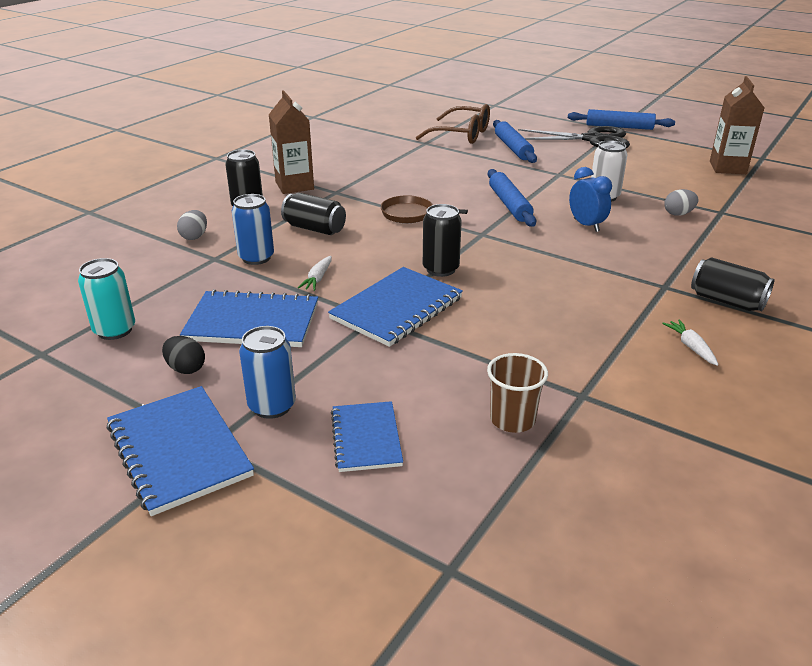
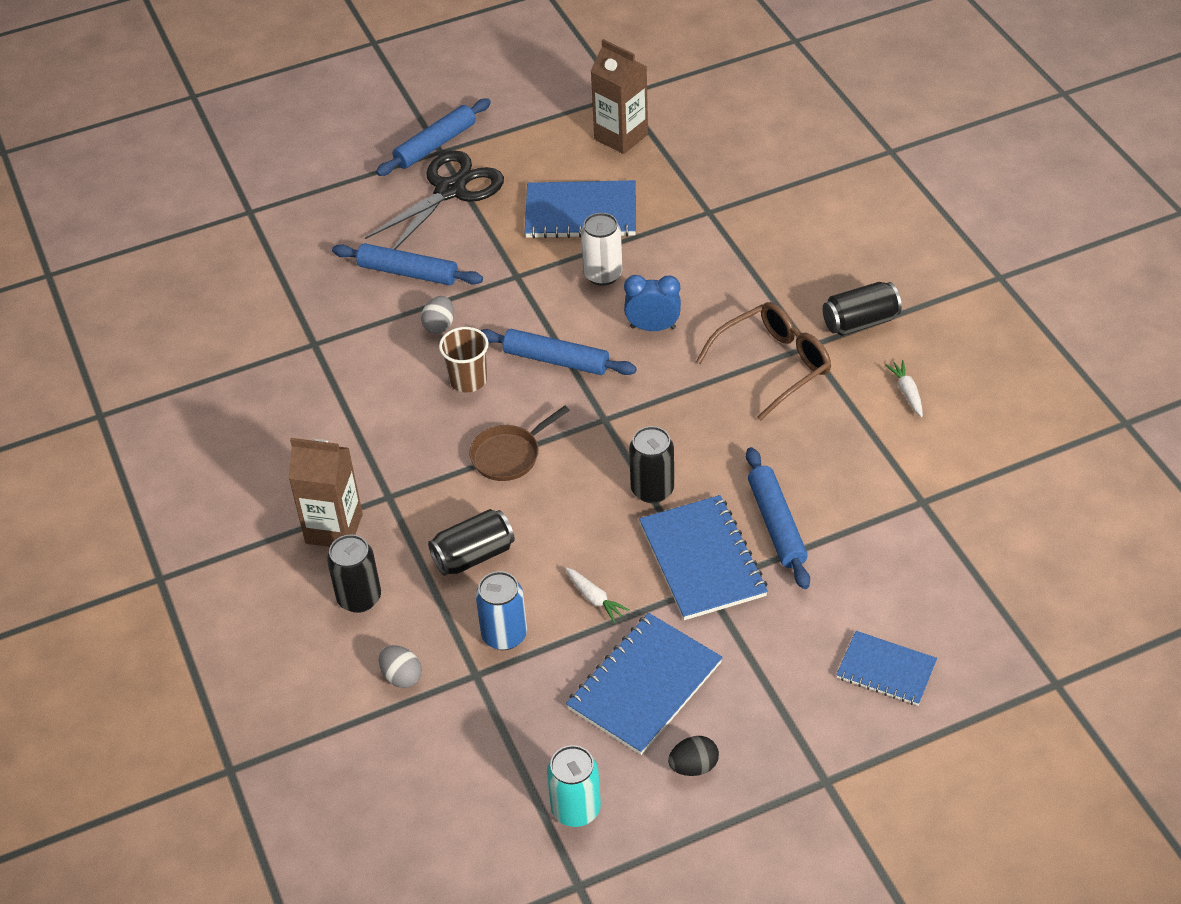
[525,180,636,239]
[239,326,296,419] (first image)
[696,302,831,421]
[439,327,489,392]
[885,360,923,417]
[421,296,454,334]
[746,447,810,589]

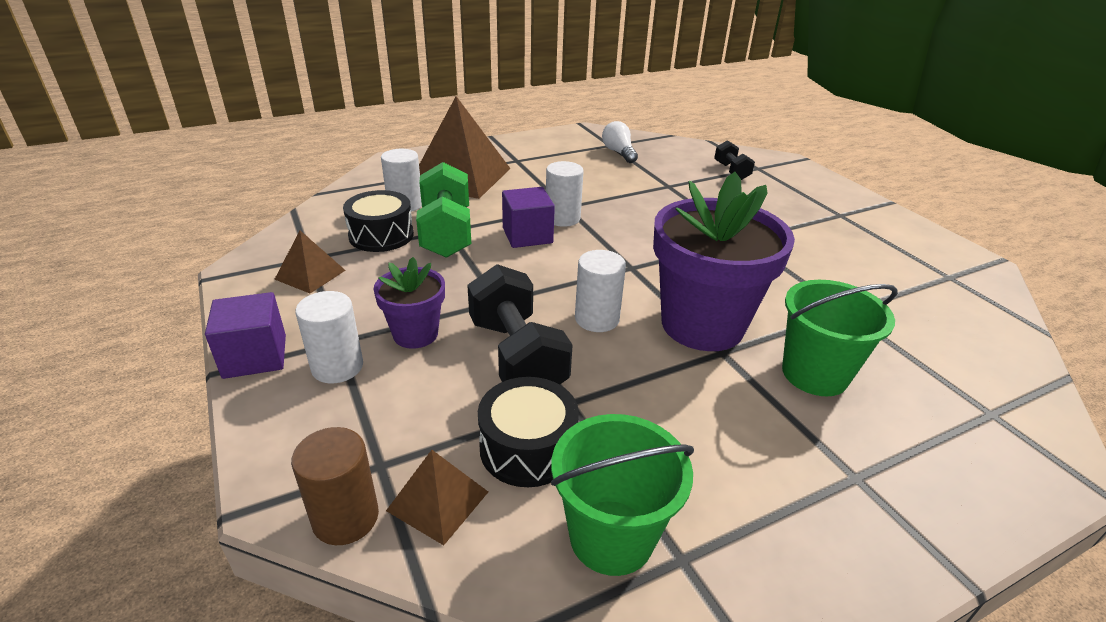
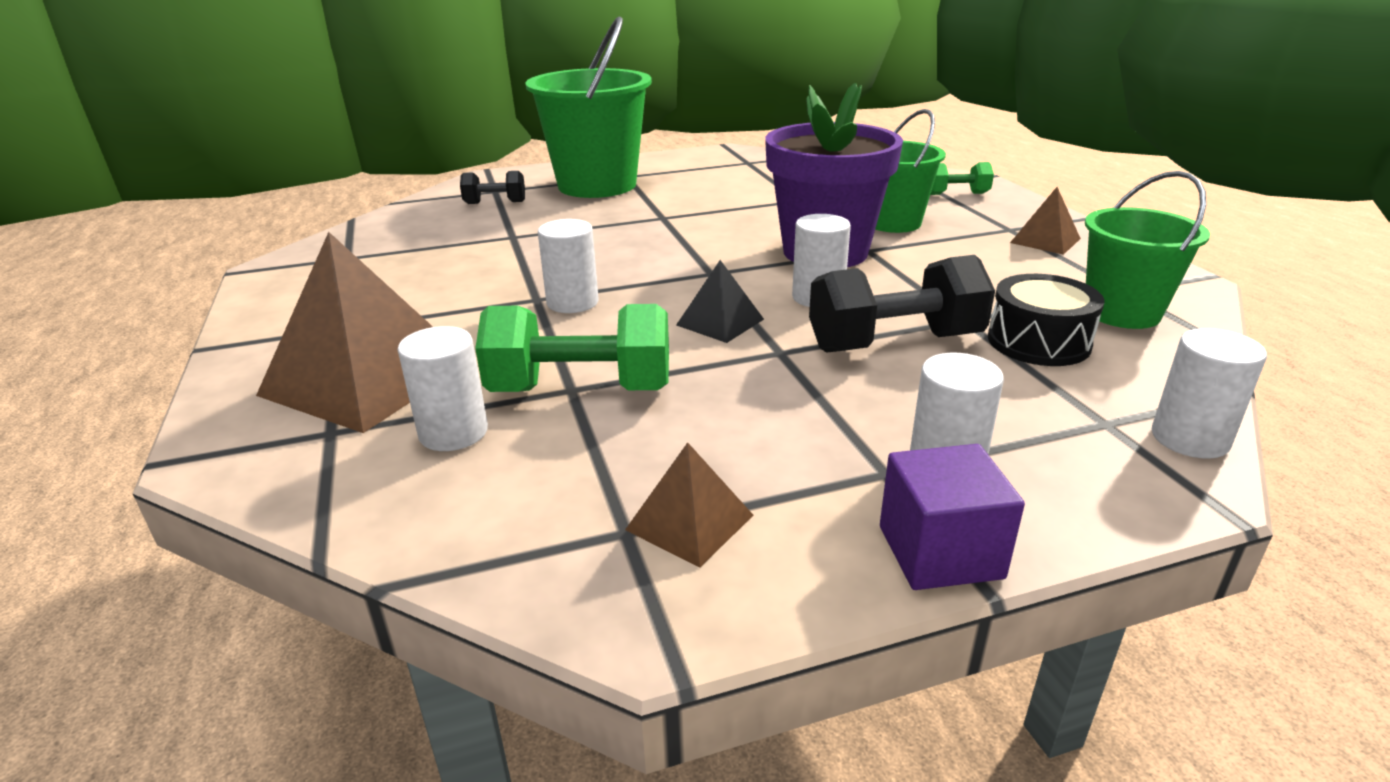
[1152,328,1267,459]
[343,190,414,252] (first image)
[373,257,445,349] (first image)
[1010,187,1081,255]
[502,187,555,248] (first image)
[602,121,638,163] (first image)
[525,17,652,198]
[676,260,764,343]
[930,162,994,195]

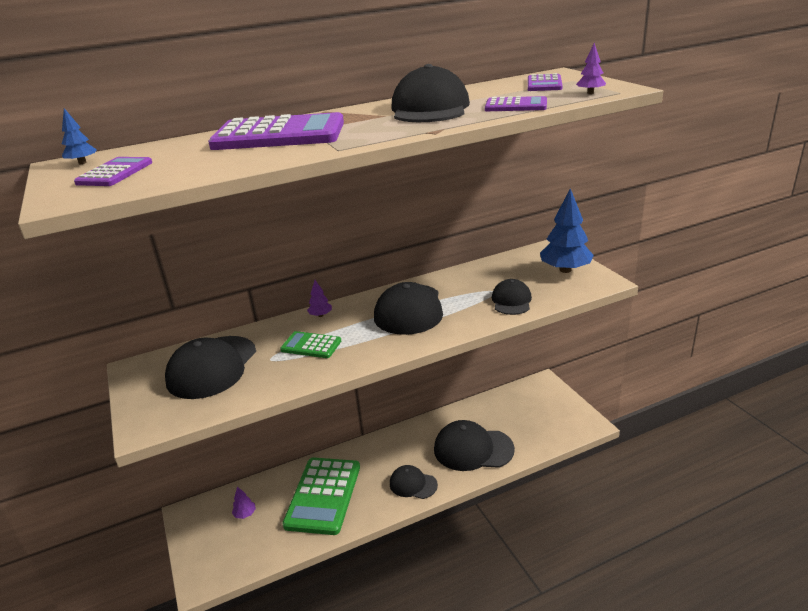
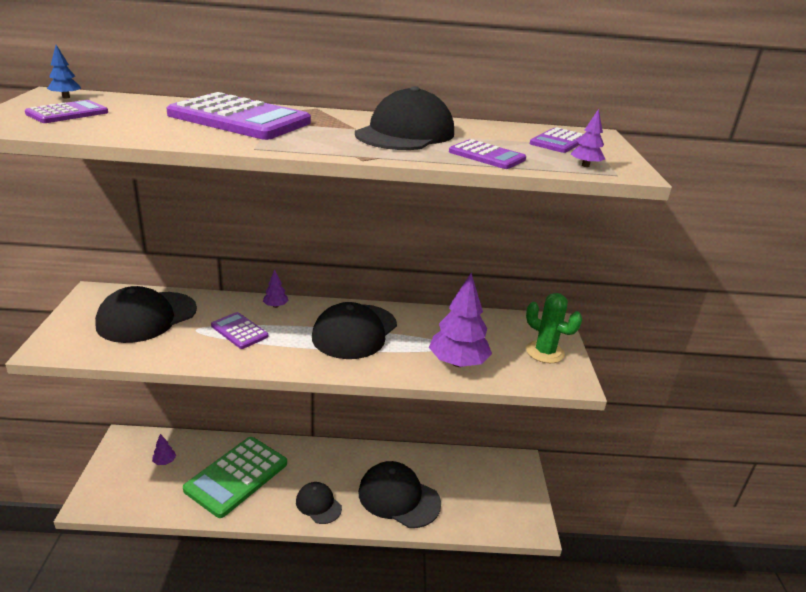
[211,312,268,349]
[429,273,492,367]
[526,293,582,363]

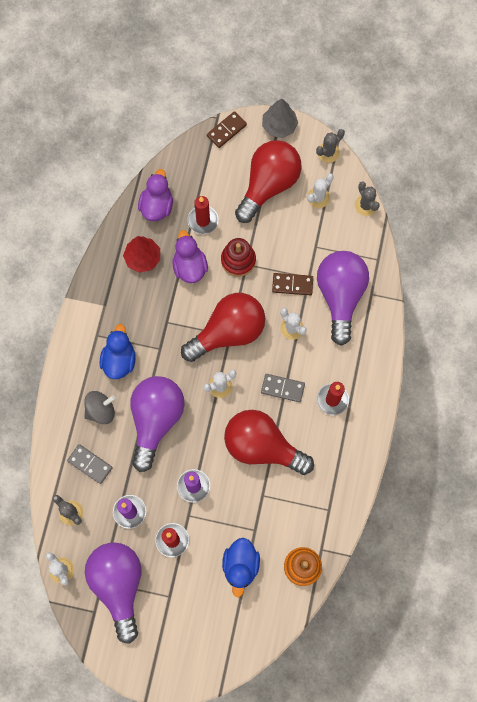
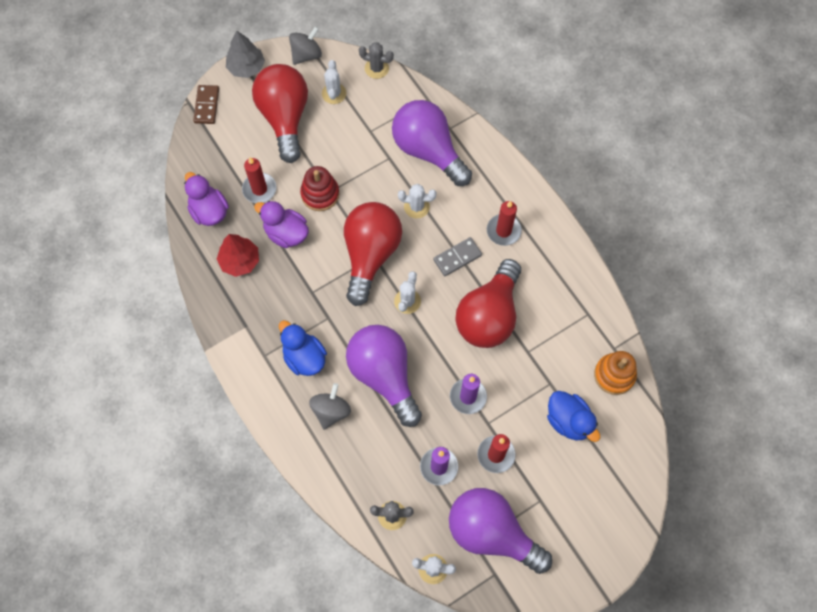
[67,444,113,484] (first image)
[455,259,521,348]
[272,273,313,295] (first image)
[289,26,322,65]

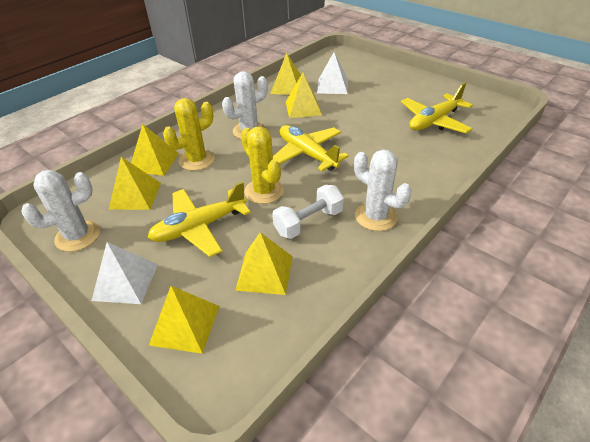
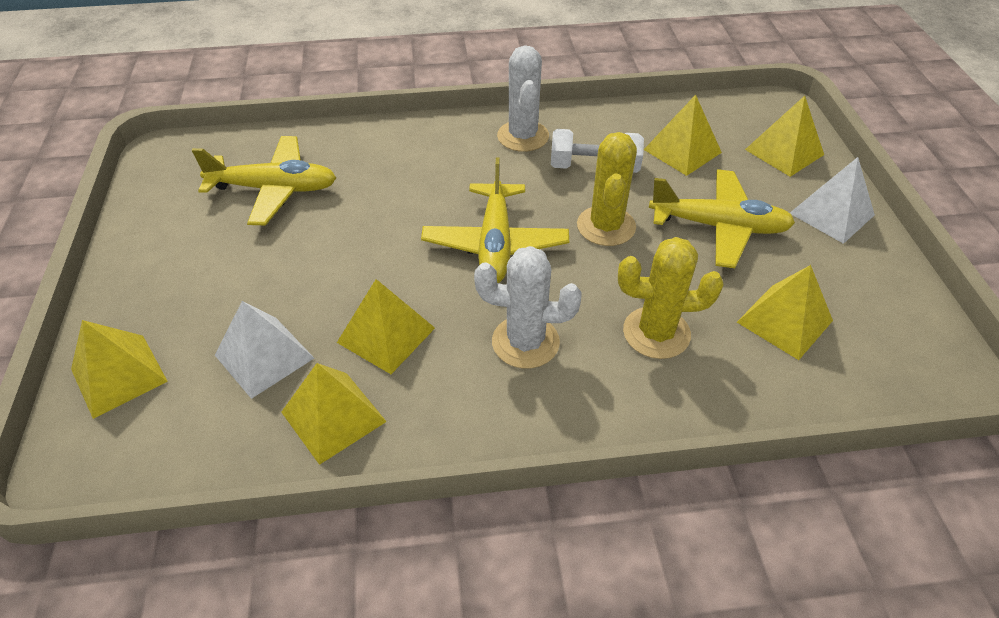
[21,170,100,252] (first image)
[71,320,168,419]

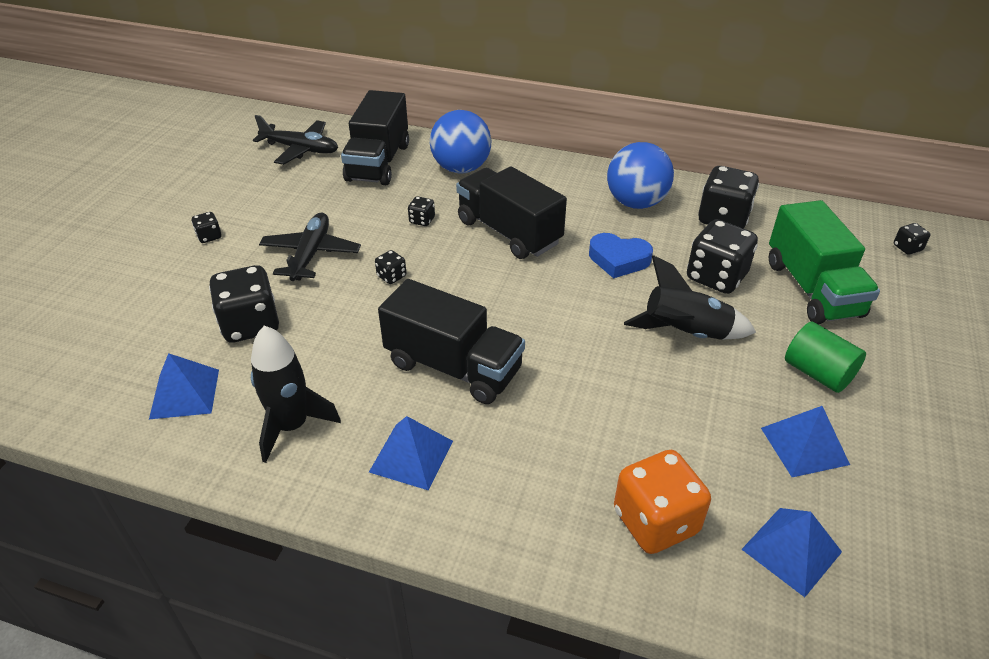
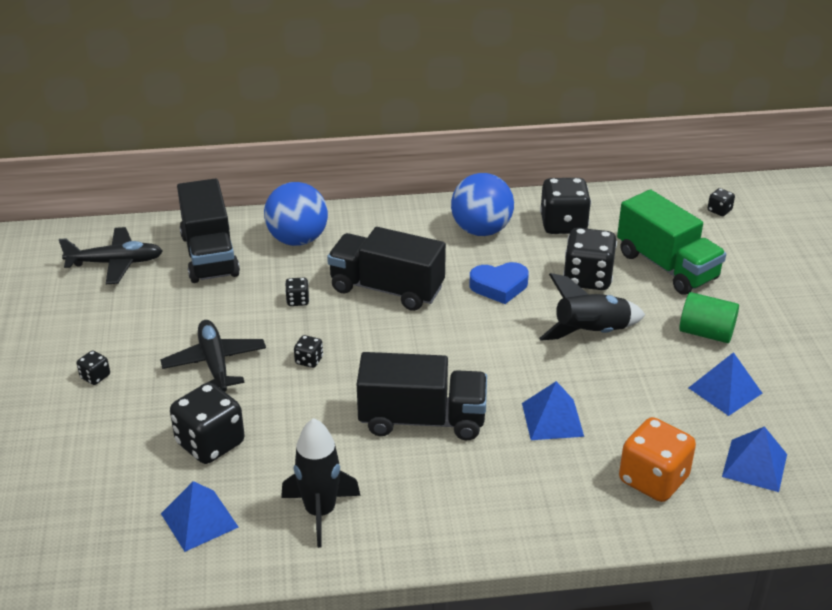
[522,381,584,440]

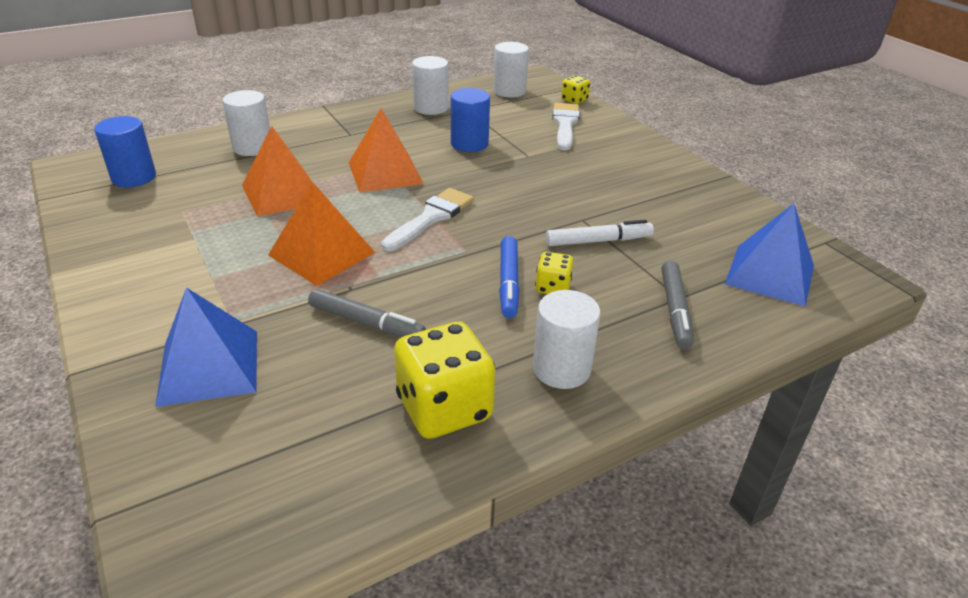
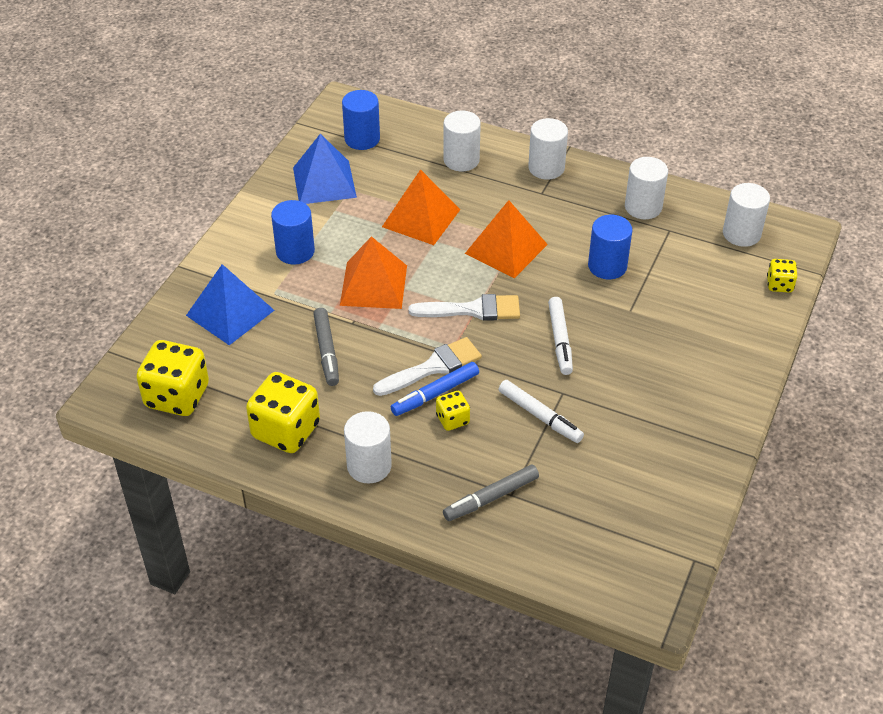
[373,337,482,396]
[293,134,357,204]
[136,340,209,416]
[271,200,315,265]
[528,118,568,180]
[548,297,573,375]

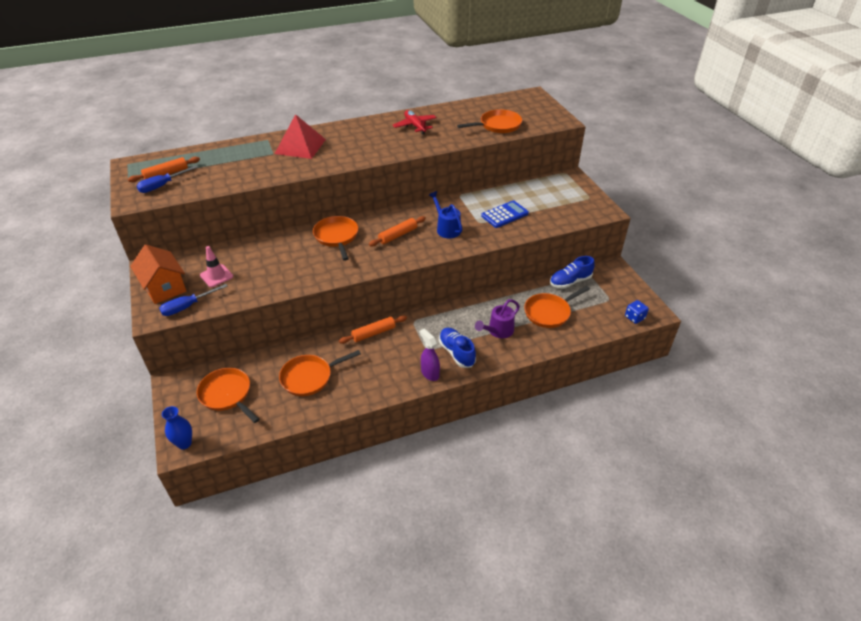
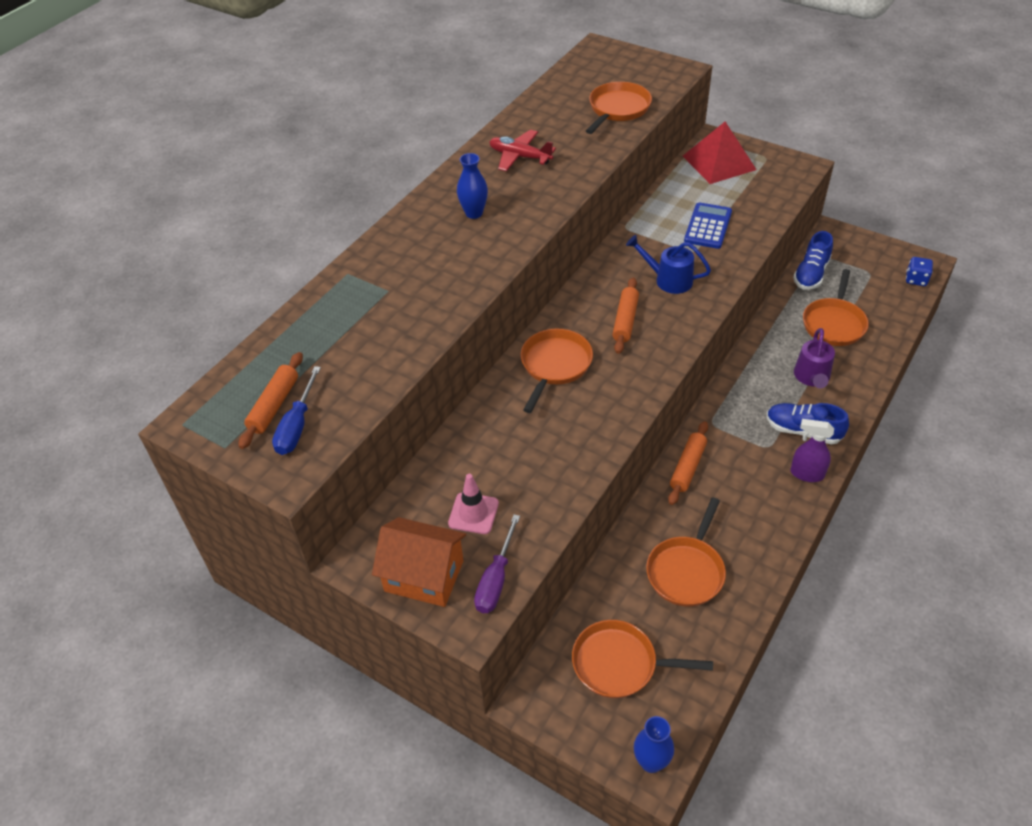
[474,514,520,613]
[683,122,757,184]
[520,329,593,413]
[457,153,488,219]

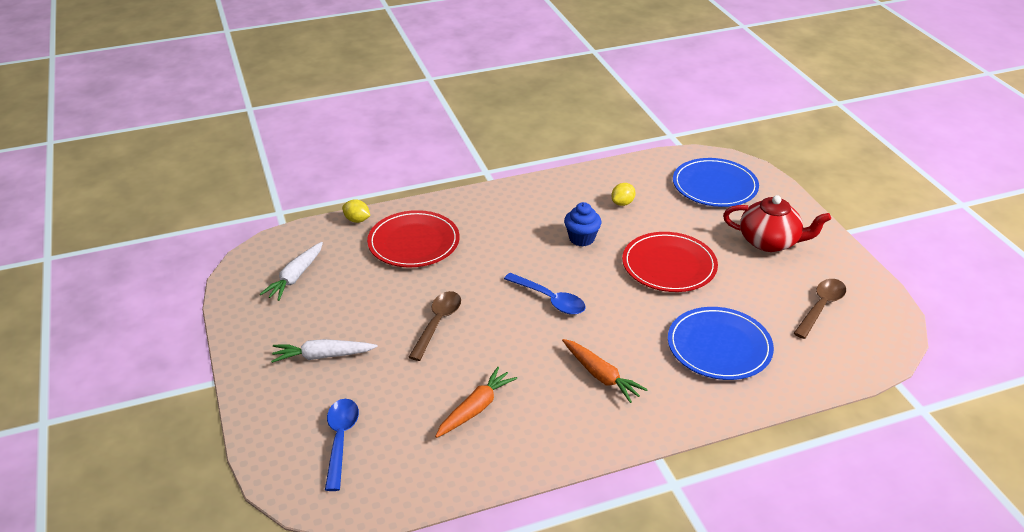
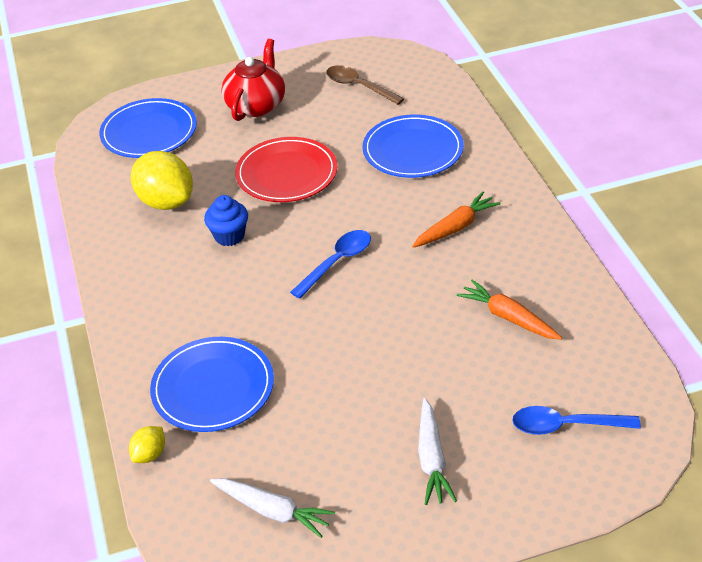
[150,337,274,432]
[409,291,461,361] (first image)
[131,151,193,210]

